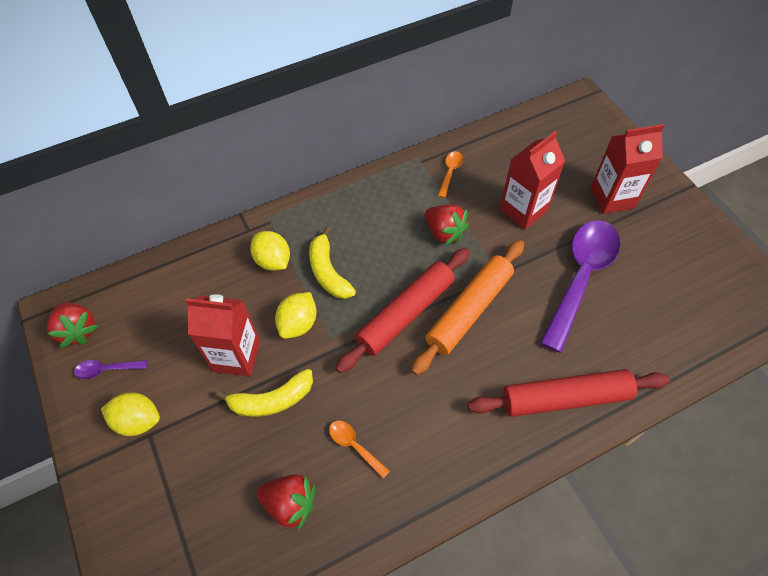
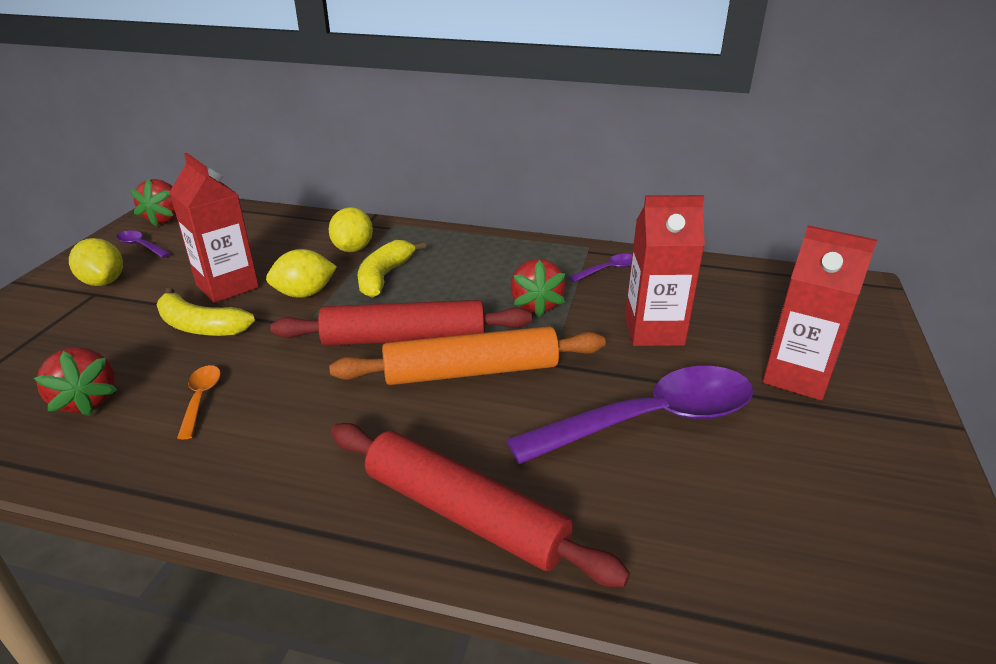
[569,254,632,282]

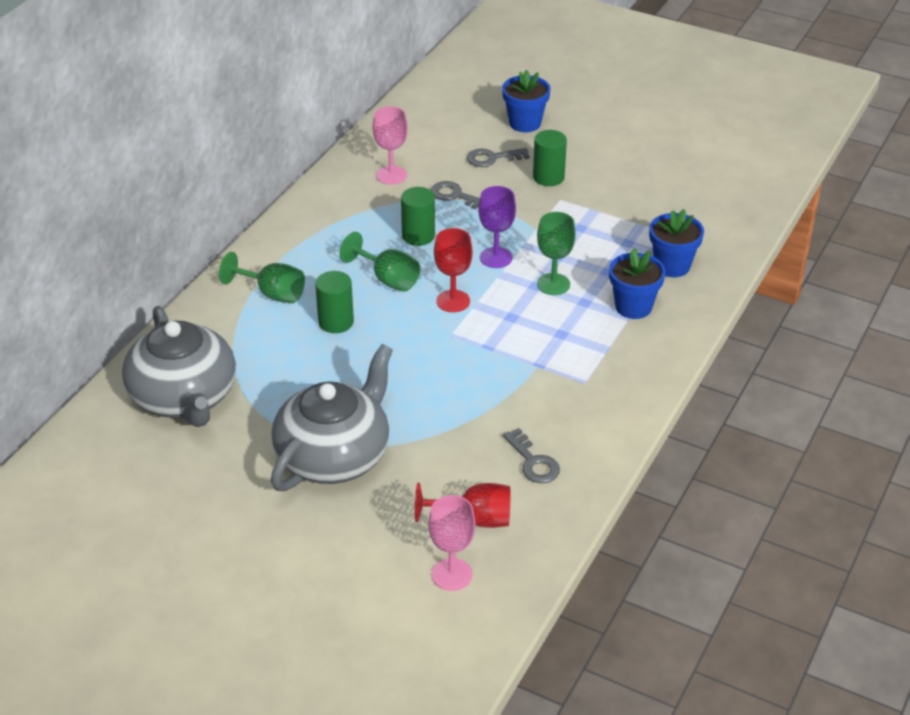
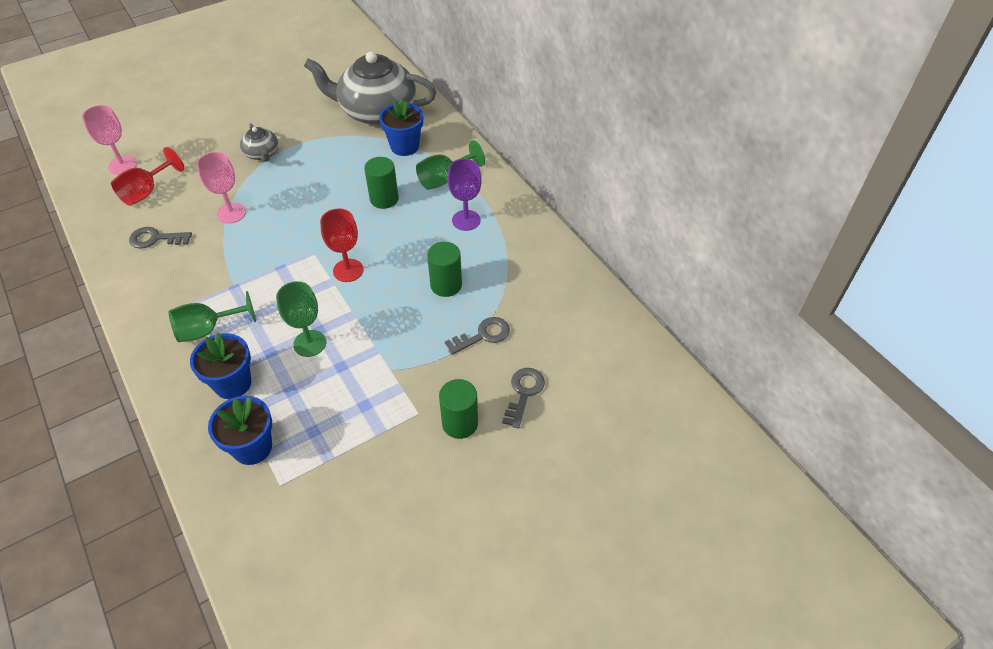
[240,123,278,162]
[169,291,256,342]
[197,152,246,224]
[448,159,481,231]
[379,99,423,156]

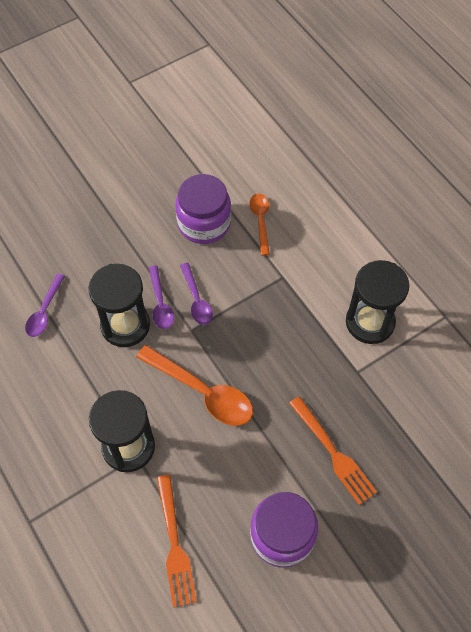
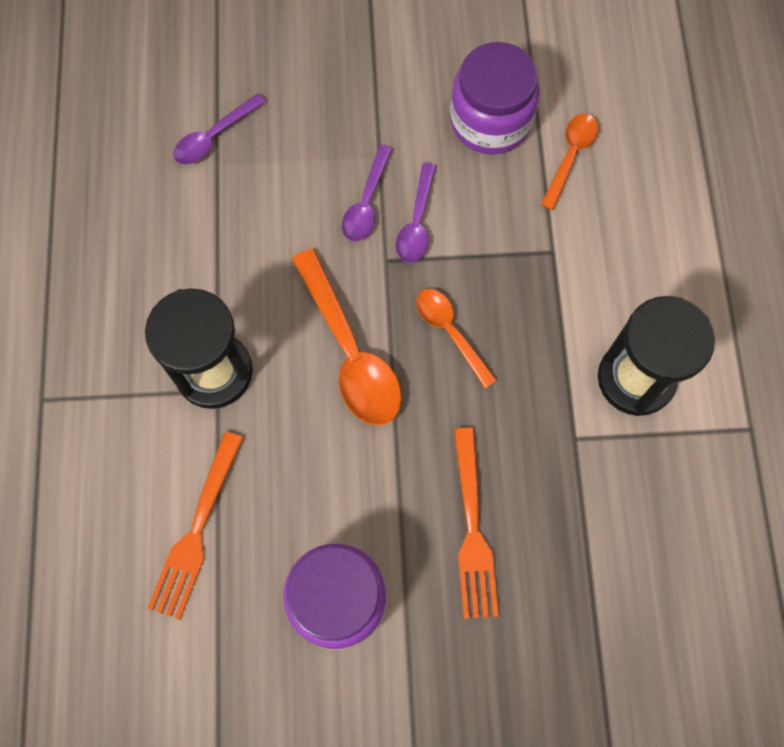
[89,264,150,347] (first image)
[416,289,497,388]

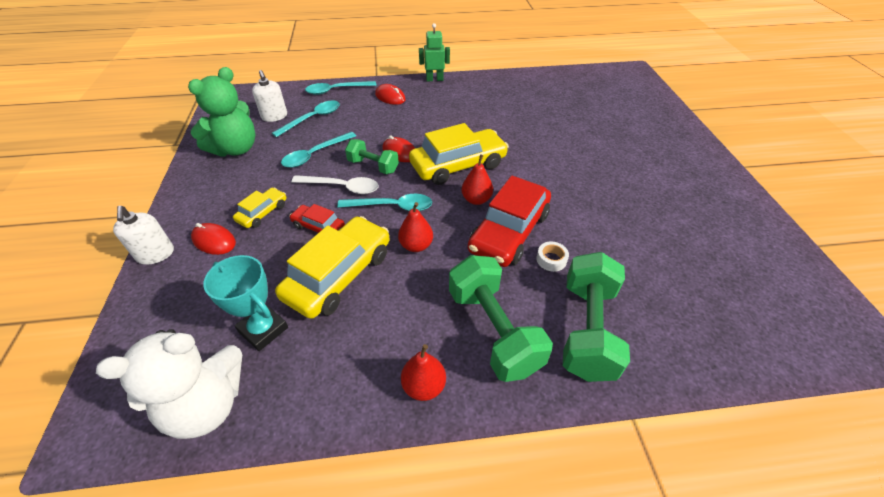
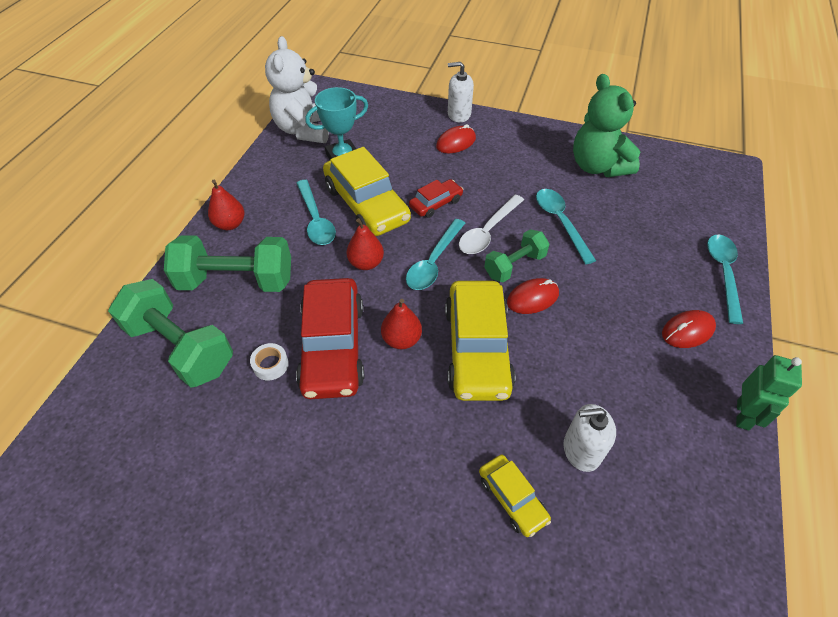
[479,455,551,537]
[564,404,616,472]
[296,180,336,245]
[296,278,364,399]

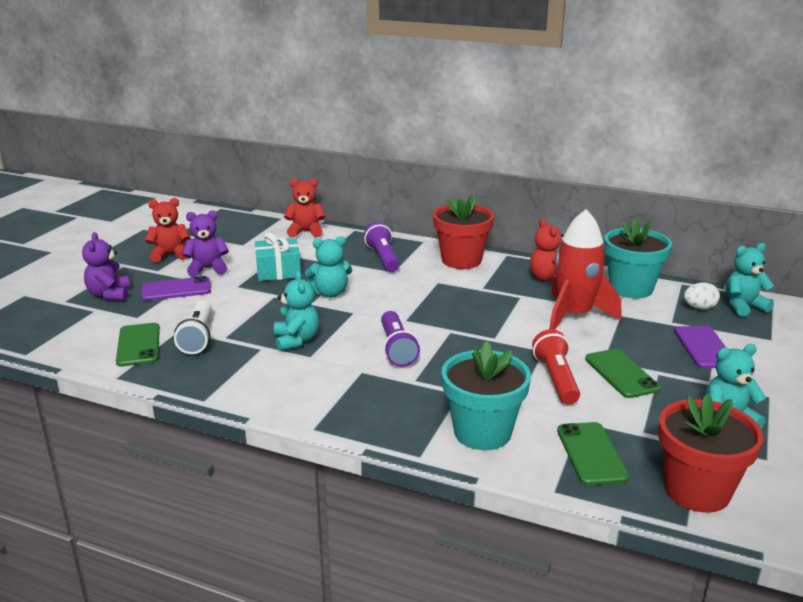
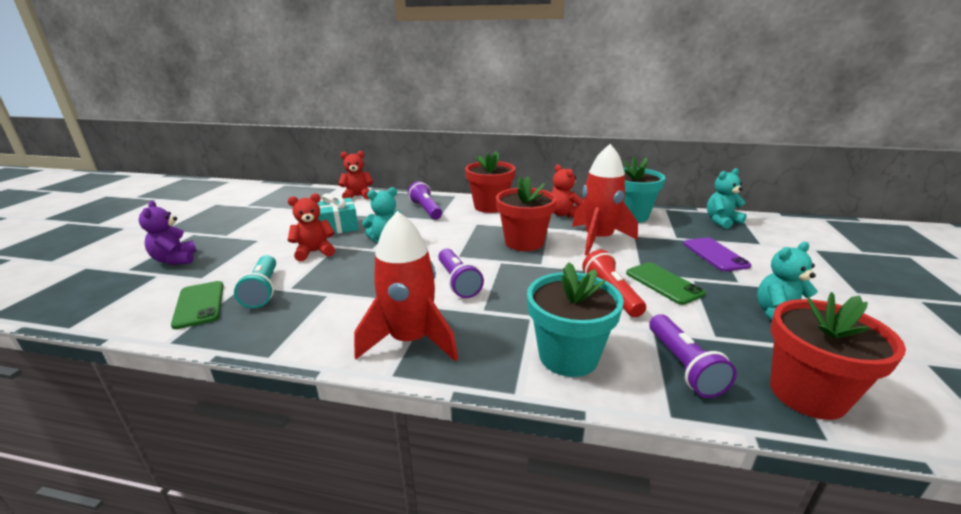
[141,276,211,301] (first image)
[288,193,335,261]
[234,255,276,308]
[182,210,229,277] (first image)
[274,271,319,351] (first image)
[649,314,737,398]
[684,283,720,310] (first image)
[354,211,458,361]
[496,176,557,251]

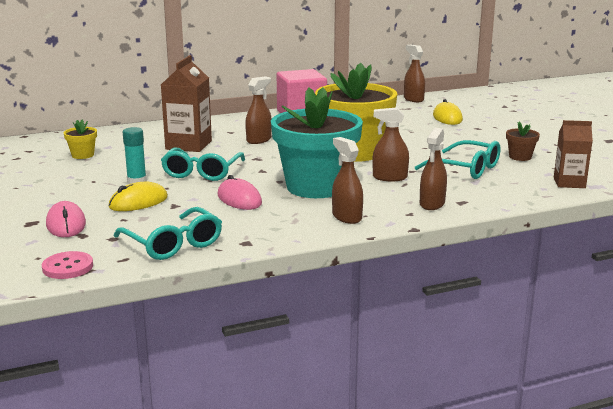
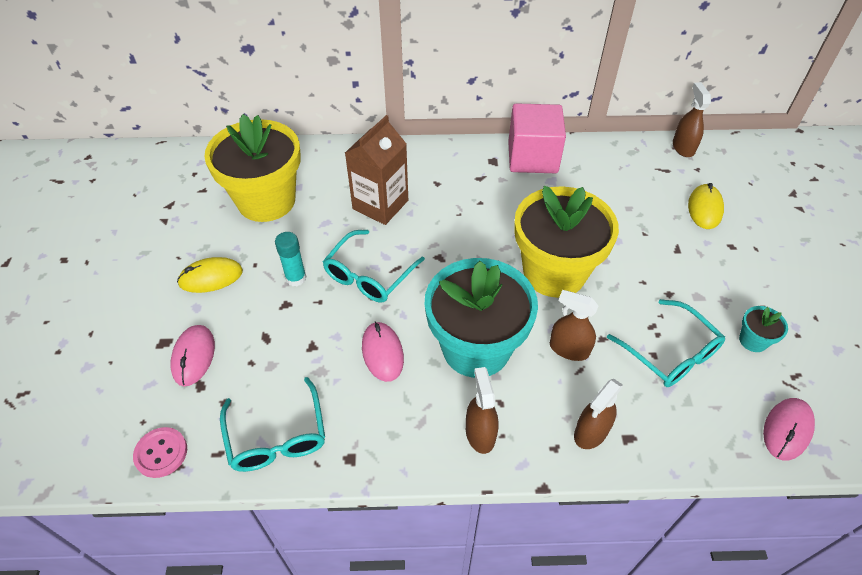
[204,114,301,222]
[177,257,243,293]
[245,76,272,144] (first image)
[739,306,788,352]
[763,398,815,460]

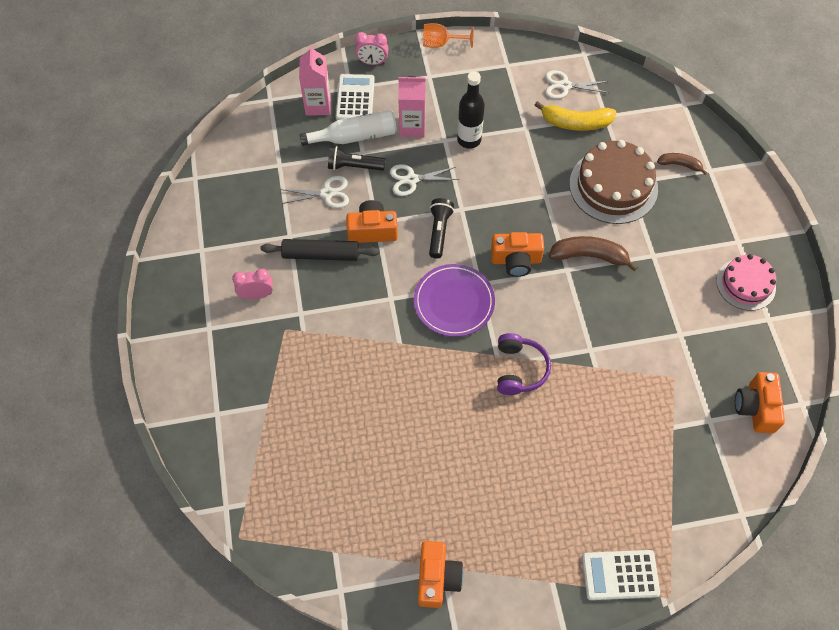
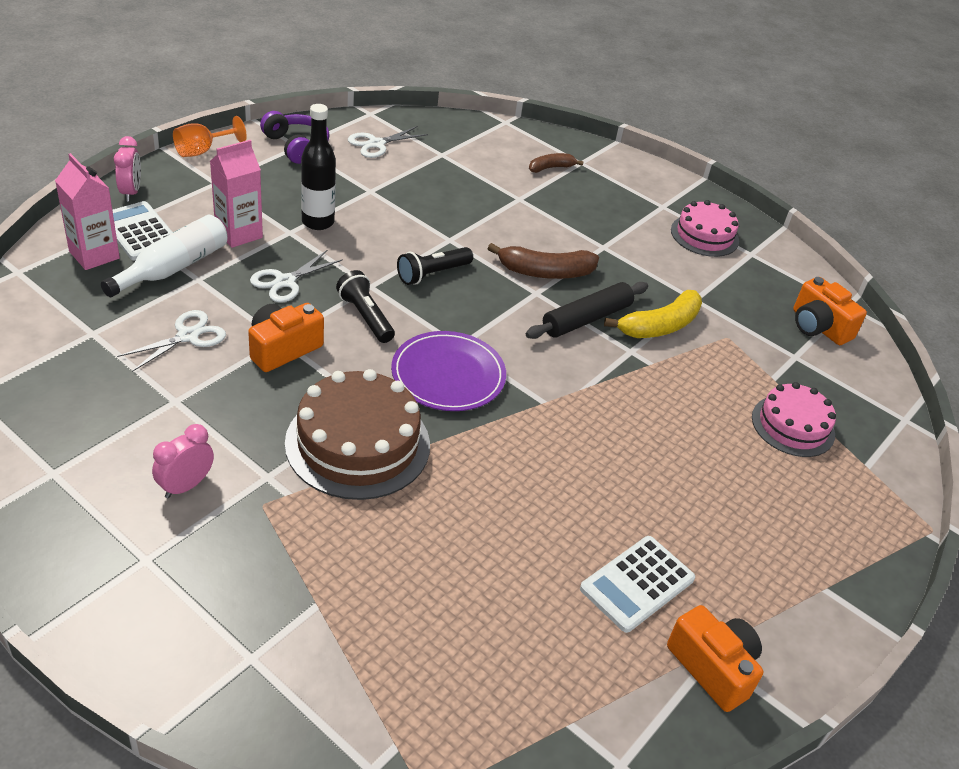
[526,282,648,339]
[397,247,473,285]
[114,136,141,202]
[491,232,544,277] (first image)
[260,111,330,164]
[604,290,702,338]
[487,243,599,279]
[285,369,430,500]
[580,536,695,633]
[752,382,836,457]

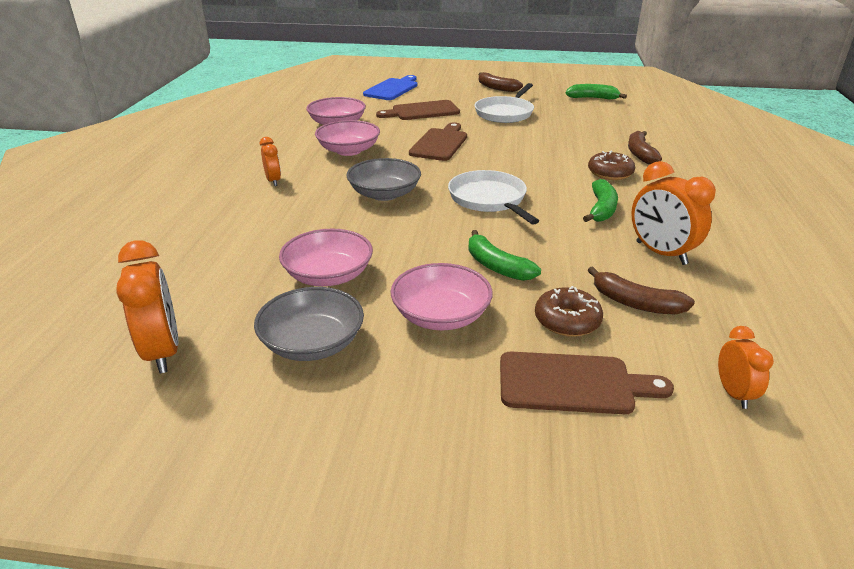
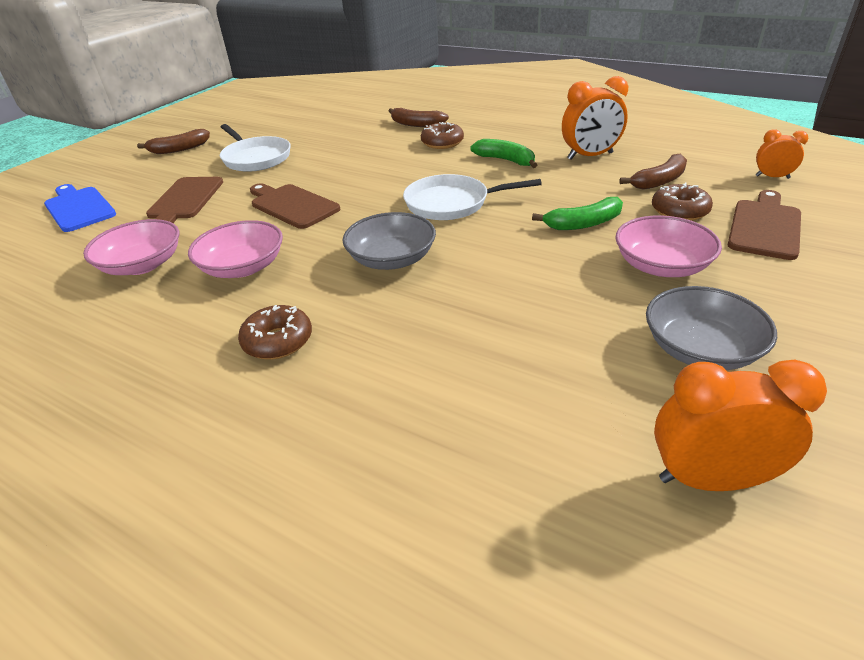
[238,305,312,359]
[279,229,373,286] (first image)
[566,84,627,99] (first image)

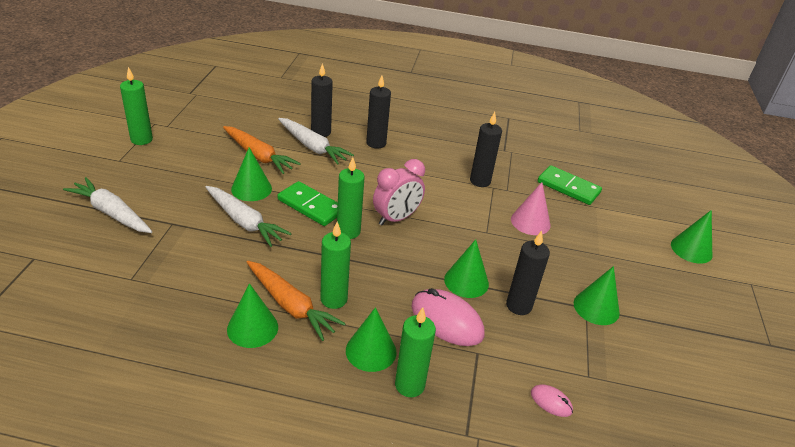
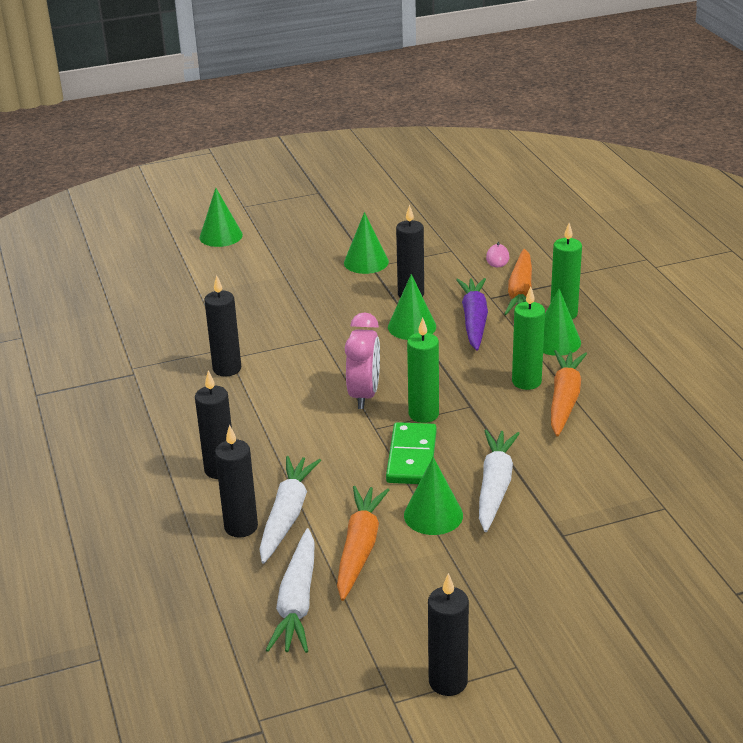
[266,528,315,653]
[428,573,469,696]
[227,283,278,348] (first image)
[345,312,380,409]
[456,278,488,351]
[511,182,550,235] (first image)
[538,165,602,205] (first image)
[504,249,532,315]

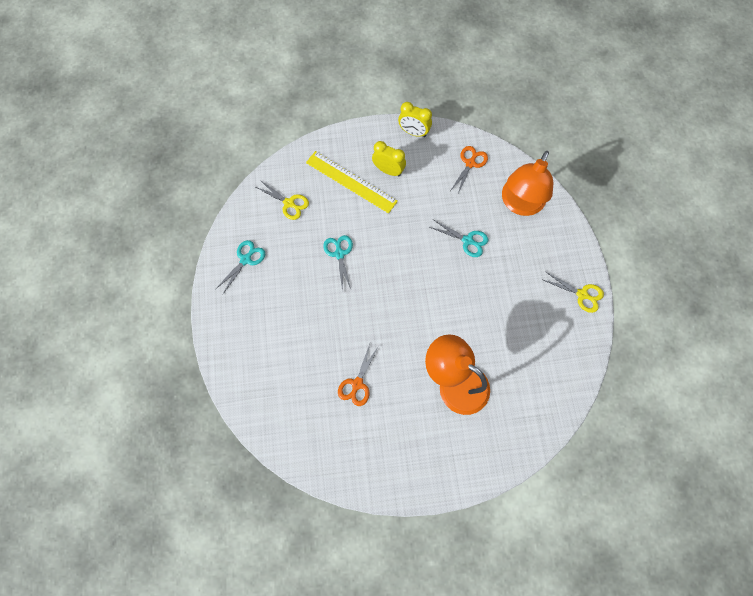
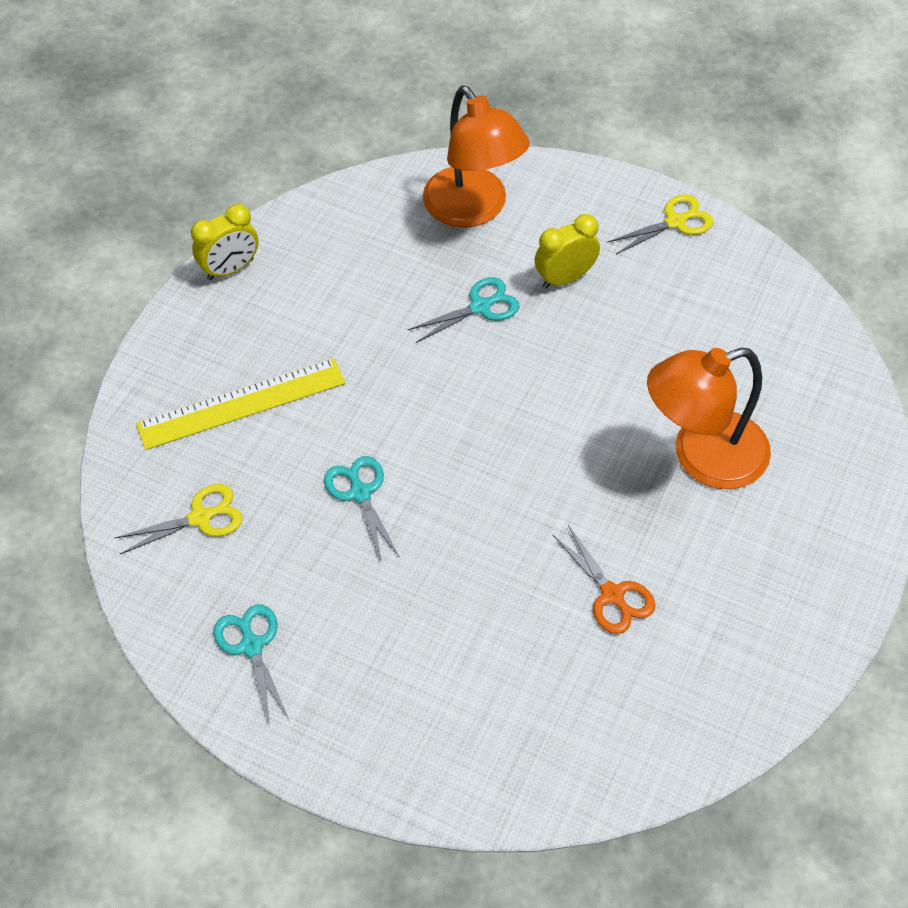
[324,456,400,562]
[535,214,600,289]
[450,146,488,194] (first image)

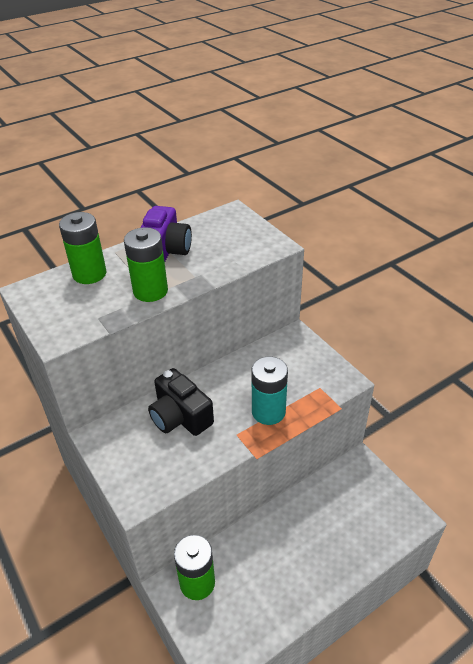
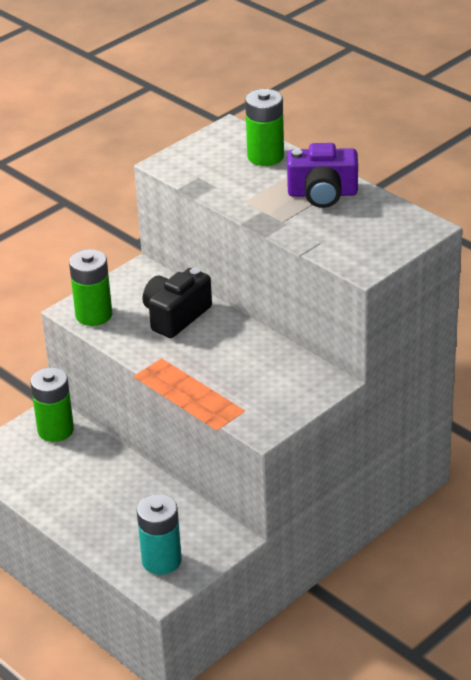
[69,249,112,326]
[137,494,182,575]

